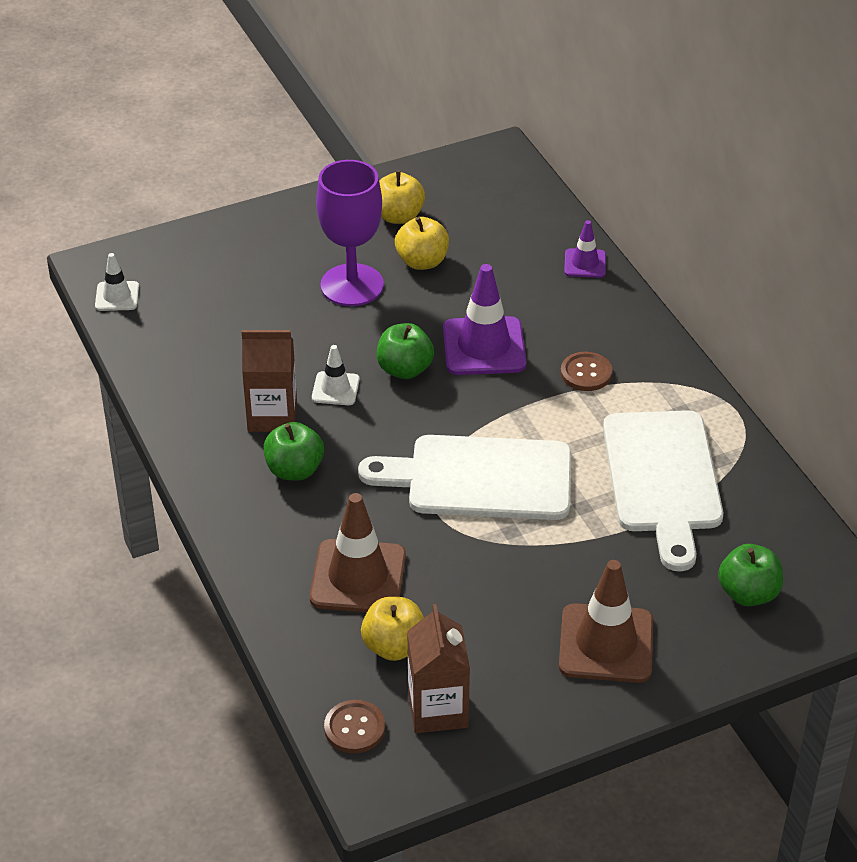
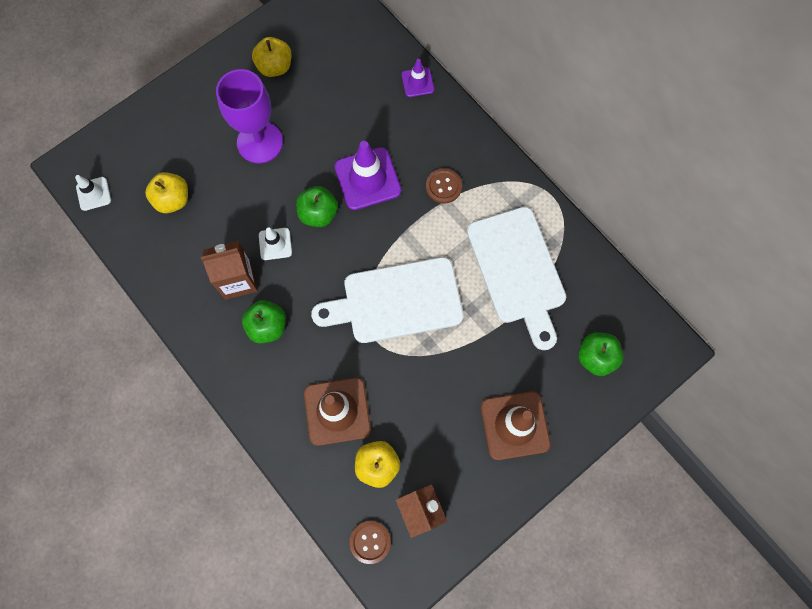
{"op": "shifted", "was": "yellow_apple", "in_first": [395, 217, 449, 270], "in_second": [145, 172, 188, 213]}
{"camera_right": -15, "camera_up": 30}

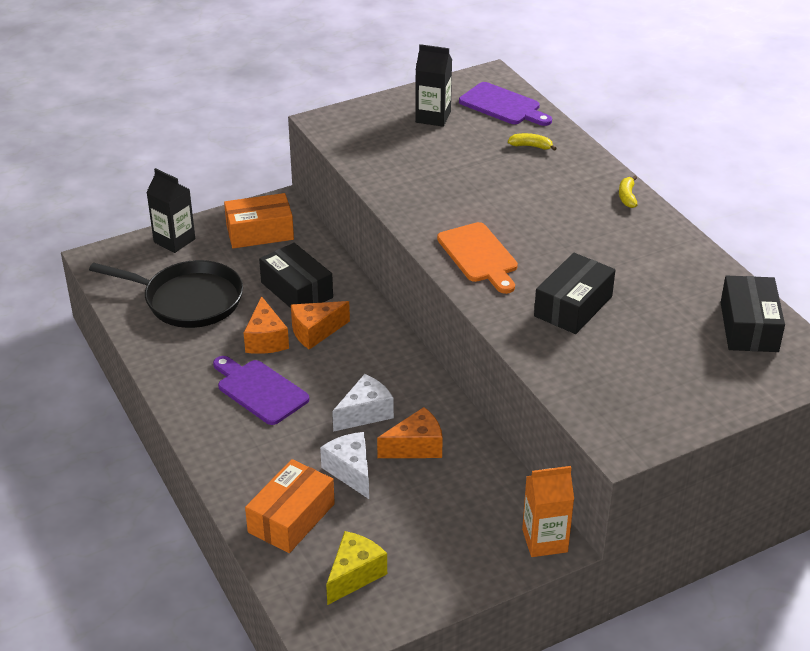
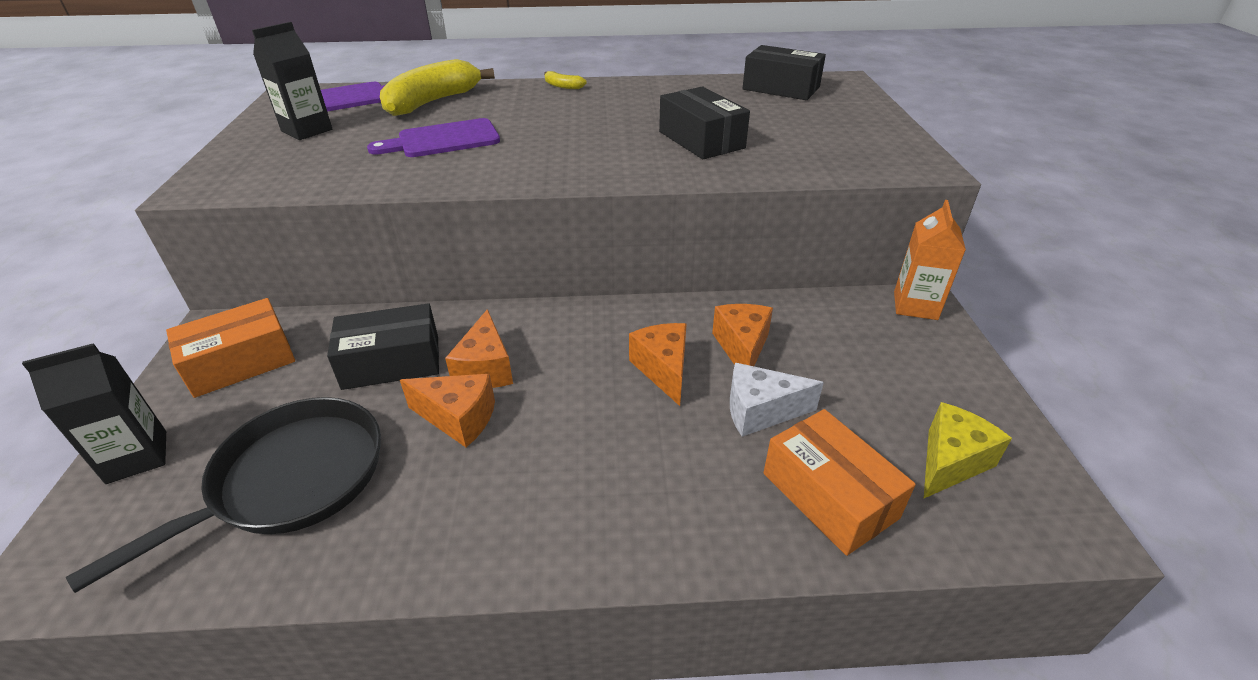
{"op": "scaled", "was": "yellow_banana", "in_first": [508, 133, 557, 151], "in_second": [380, 59, 495, 116], "ratio": 2.37}
{"op": "rotated", "was": "orange_box", "in_first": [224, 193, 294, 248], "in_second": [166, 298, 295, 398], "clockwise": 45}
{"op": "gone", "was": "orange_cutting_board", "in_first": [437, 222, 518, 294]}
{"op": "shifted", "was": "purple_cutting_board", "in_first": [213, 356, 309, 425], "in_second": [367, 118, 500, 157]}
{"op": "repainted", "was": "white_cheese", "now": "orange_cheese", "in_first": [332, 374, 394, 432], "in_second": [629, 323, 687, 406]}
{"op": "rotated", "was": "yellow_cheese", "in_first": [326, 531, 387, 605], "in_second": [924, 402, 1012, 498], "clockwise": 75}
{"camera_right": -65, "camera_up": 0}

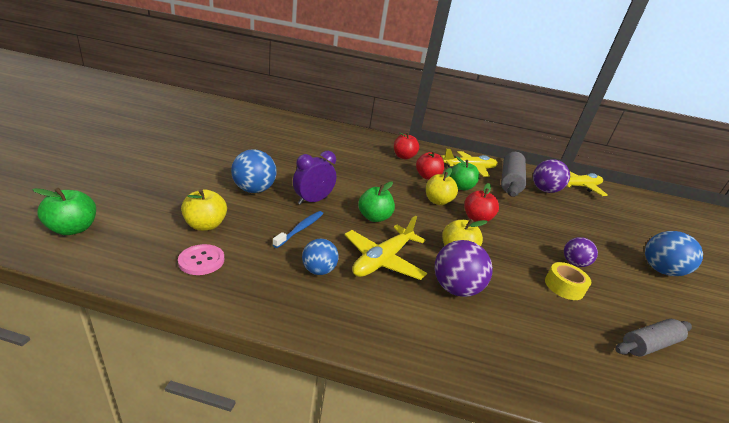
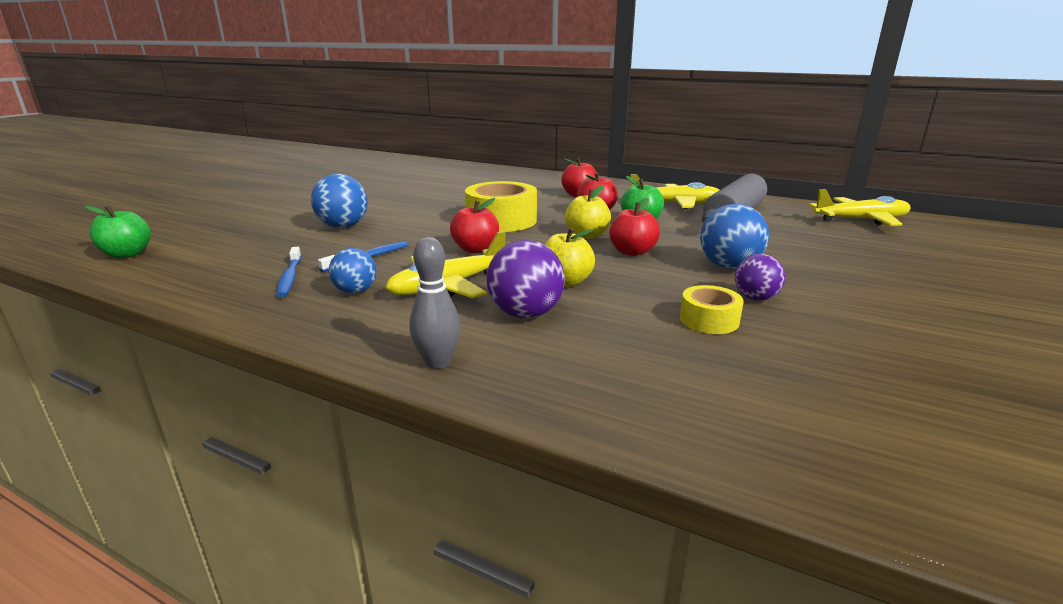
{"op": "gone", "was": "purple_clock", "in_first": [293, 151, 336, 205]}
{"op": "gone", "was": "purple_ball", "in_first": [533, 159, 570, 193]}
{"op": "repainted", "was": "green_apple", "now": "red_apple", "in_first": [358, 182, 395, 222], "in_second": [450, 198, 499, 253]}
{"op": "gone", "was": "yellow_apple", "in_first": [181, 189, 227, 231]}
{"op": "shifted", "was": "blue_ball", "in_first": [645, 231, 703, 276], "in_second": [700, 204, 769, 269]}
{"op": "gone", "was": "pink_button", "in_first": [178, 244, 224, 275]}
{"op": "gone", "was": "grey_rolling_pin", "in_first": [615, 319, 692, 356]}
{"op": "new", "now": "yellow_tape", "in_second": [465, 181, 537, 232]}
{"op": "new", "now": "grey_bowling_pin", "in_second": [410, 237, 461, 369]}
{"op": "new", "now": "blue_toothbrush", "in_second": [276, 247, 301, 297]}
{"camera_right": 20, "camera_up": -5}

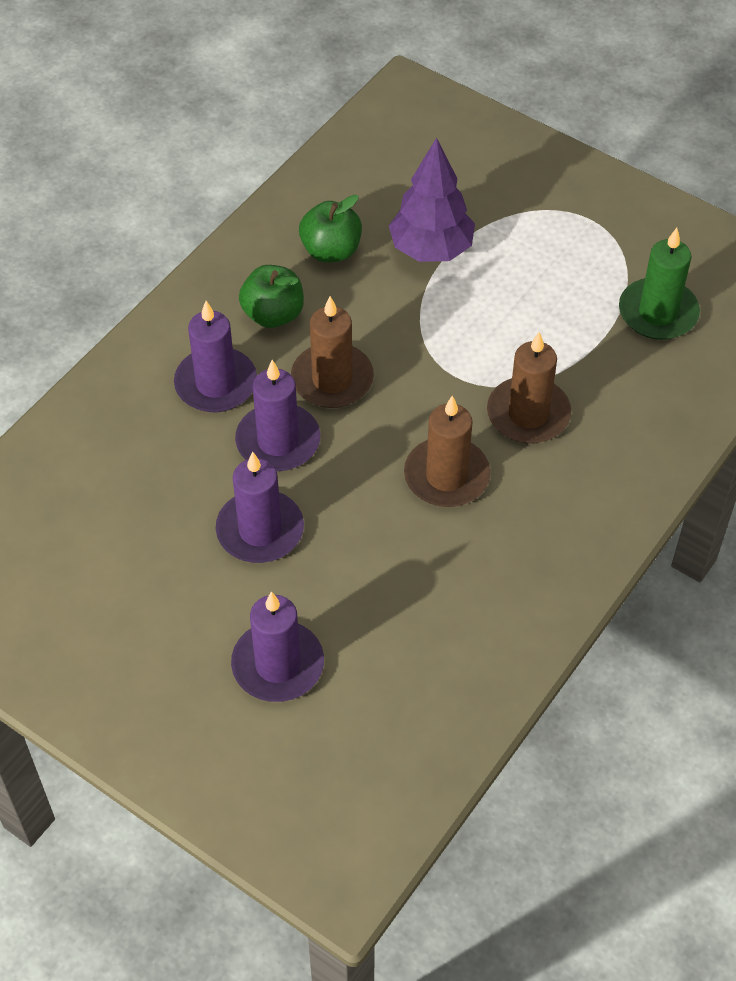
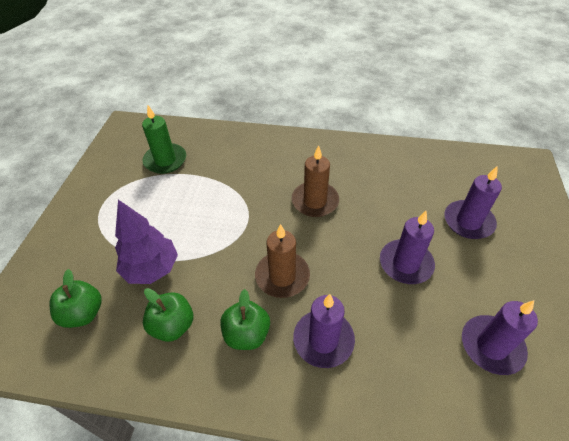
{"op": "gone", "was": "brown_candle", "in_first": [487, 332, 571, 444]}
{"op": "shifted", "was": "purple_candle", "in_first": [235, 360, 320, 471], "in_second": [462, 300, 538, 375]}
{"op": "new", "now": "green_apple", "in_second": [49, 269, 102, 328]}
{"camera_right": -115, "camera_up": -5}

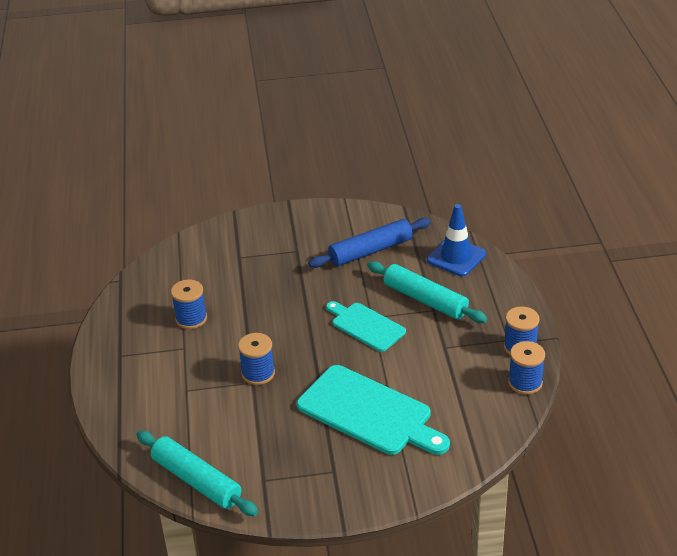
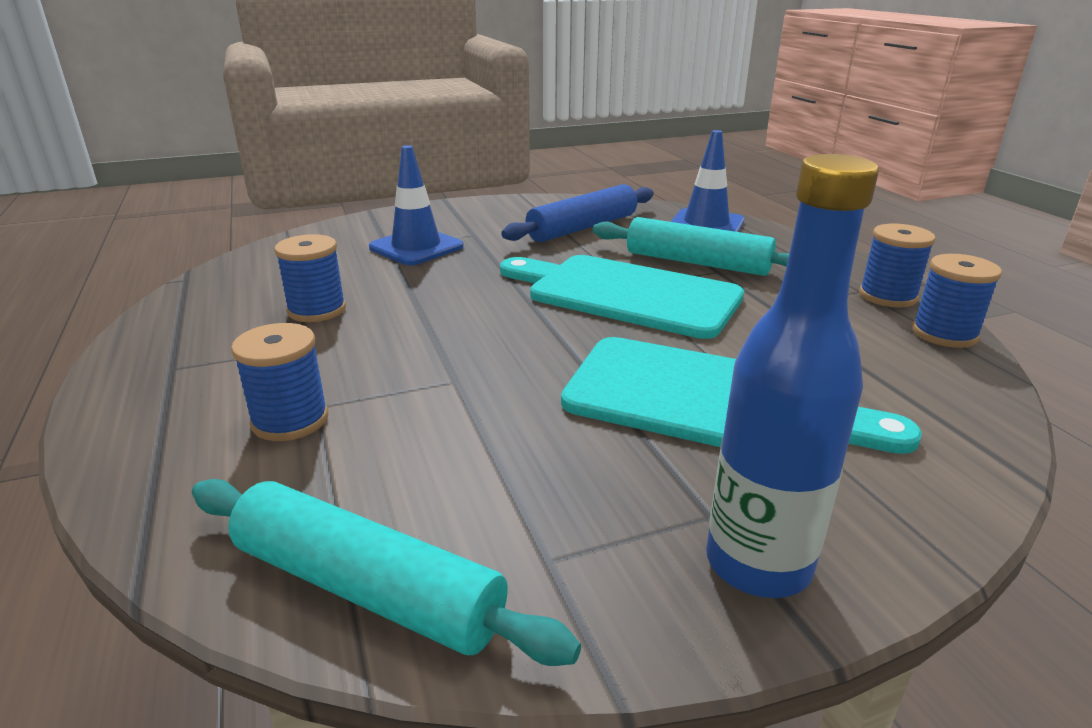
{"op": "scaled", "was": "turquoise_cutting_board", "in_first": [326, 301, 406, 352], "in_second": [500, 255, 744, 339], "ratio": 1.66}
{"op": "shifted", "was": "blue_spool", "in_first": [238, 333, 275, 385], "in_second": [231, 323, 328, 441]}
{"op": "new", "now": "blue_traffic_cone", "in_second": [369, 145, 464, 265]}
{"op": "new", "now": "blue_bottle", "in_second": [706, 154, 879, 598]}
{"camera_right": -15, "camera_up": -10}

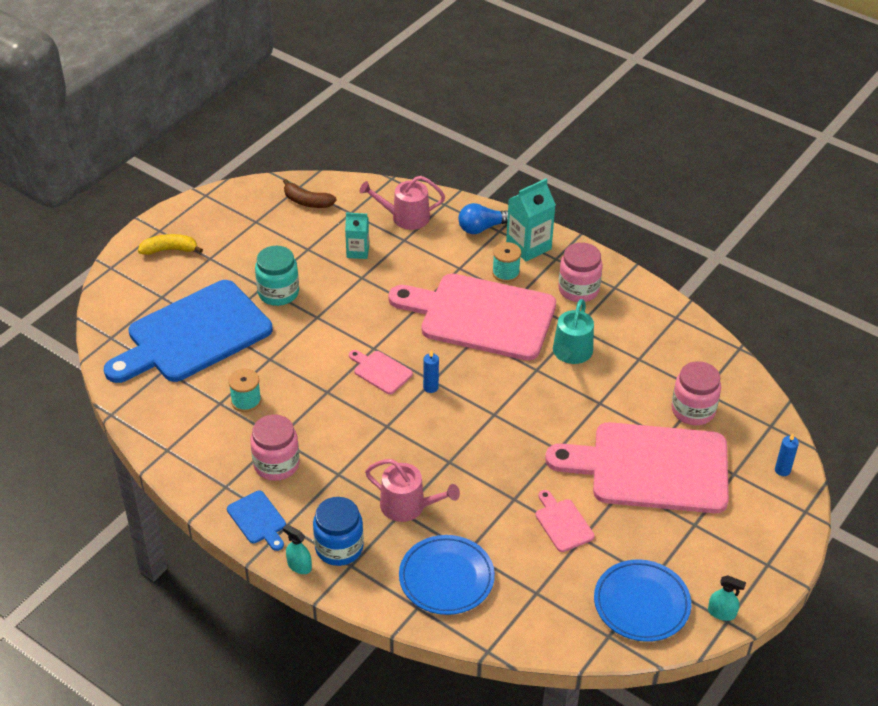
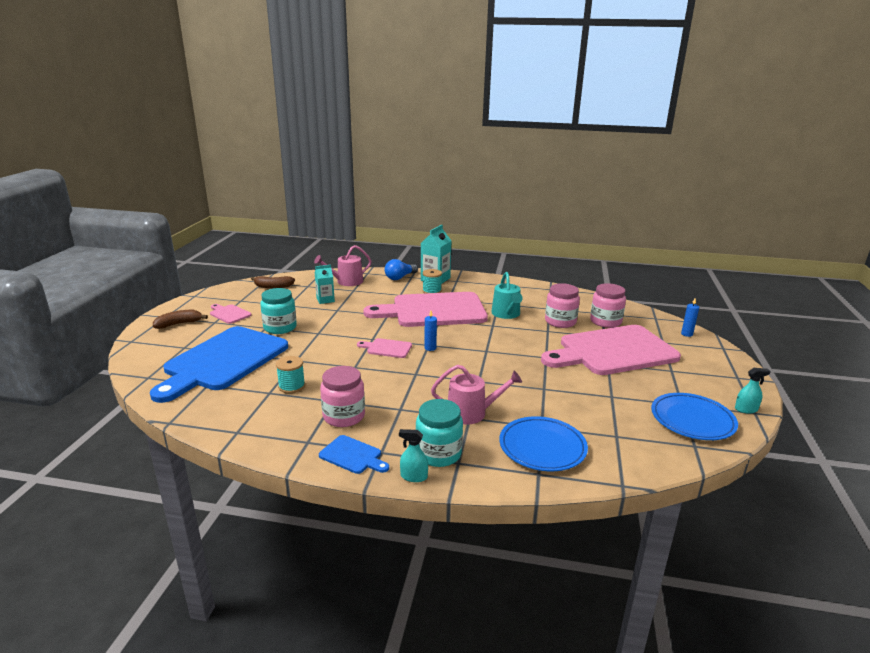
{"op": "repainted", "was": "yellow_banana", "now": "brown_banana", "in_first": [138, 234, 203, 255], "in_second": [153, 310, 208, 329]}
{"op": "shifted", "was": "pink_jar", "in_first": [558, 243, 603, 302], "in_second": [545, 283, 580, 328]}
{"op": "shifted", "was": "pink_cutting_board", "in_first": [535, 490, 595, 552], "in_second": [210, 304, 252, 324]}
{"op": "repainted", "was": "blue_jar", "now": "turquoise_jar", "in_first": [313, 497, 364, 566], "in_second": [416, 399, 463, 467]}
{"camera_right": -25, "camera_up": -20}

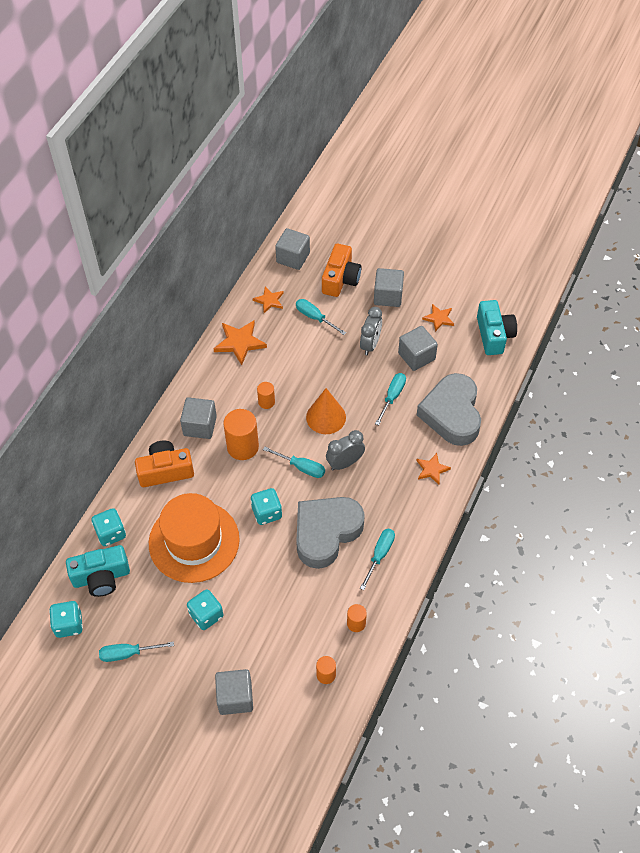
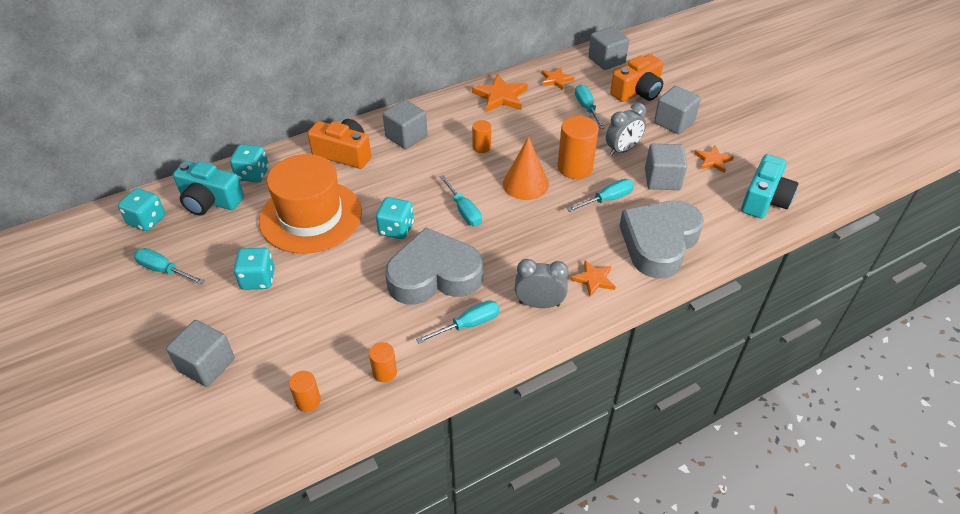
{"op": "shifted", "was": "orange_cylinder", "in_first": [223, 409, 259, 460], "in_second": [557, 116, 599, 179]}
{"op": "shifted", "was": "grey_clock", "in_first": [326, 430, 365, 471], "in_second": [515, 259, 569, 308]}
{"camera_right": 35, "camera_up": -10}

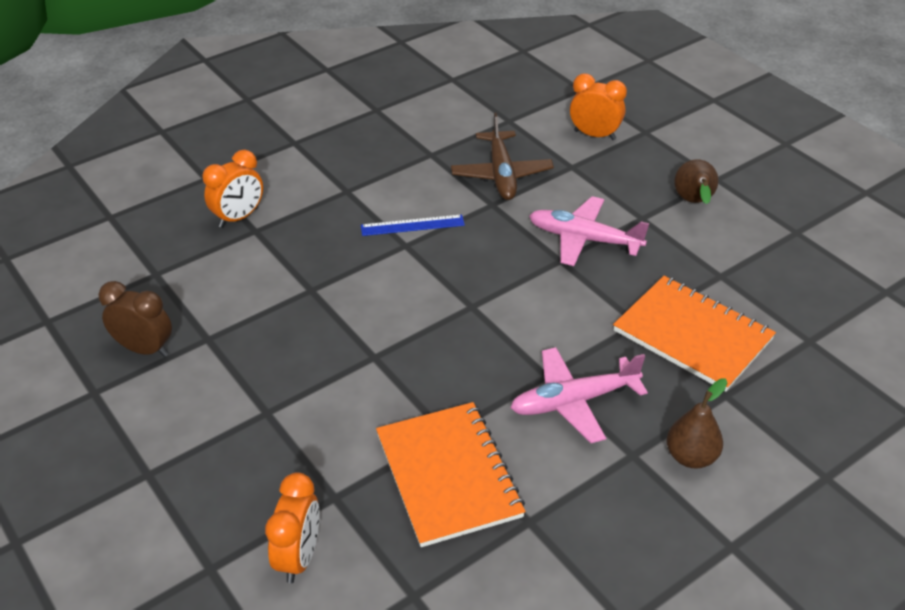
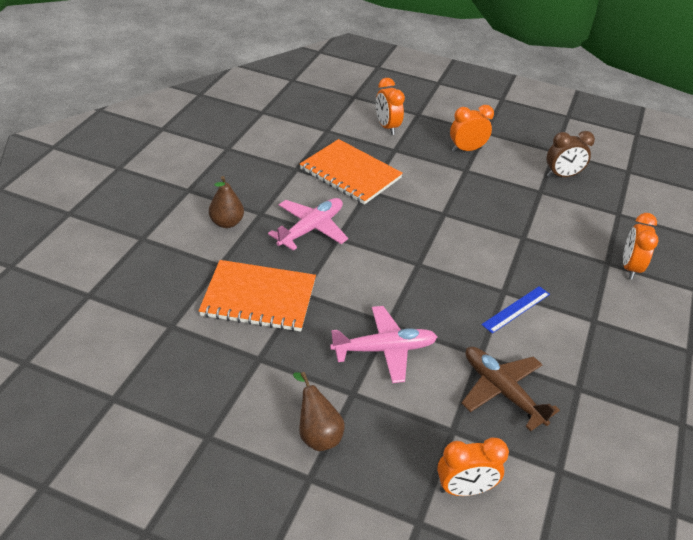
{"op": "new", "now": "orange_clock", "in_second": [450, 105, 494, 152]}
{"camera_right": 145, "camera_up": 0}

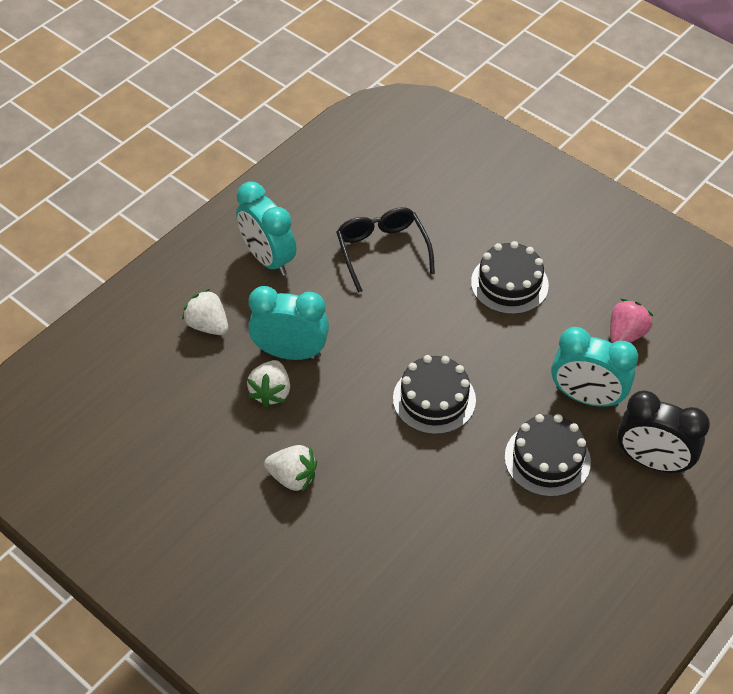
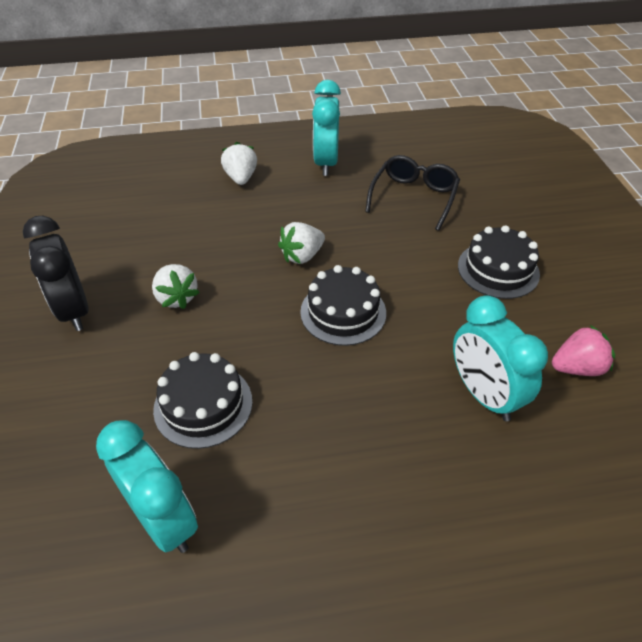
{"op": "shifted", "was": "turquoise_clock", "in_first": [248, 286, 329, 360], "in_second": [96, 420, 198, 553]}
{"op": "shifted", "was": "white_strawberry", "in_first": [247, 360, 290, 407], "in_second": [278, 222, 325, 264]}
{"op": "shifted", "was": "black_clock", "in_first": [617, 390, 710, 474], "in_second": [23, 216, 89, 331]}
{"op": "shifted", "was": "black_cake", "in_first": [505, 414, 591, 497], "in_second": [153, 352, 253, 449]}
{"camera_right": 40, "camera_up": -5}

